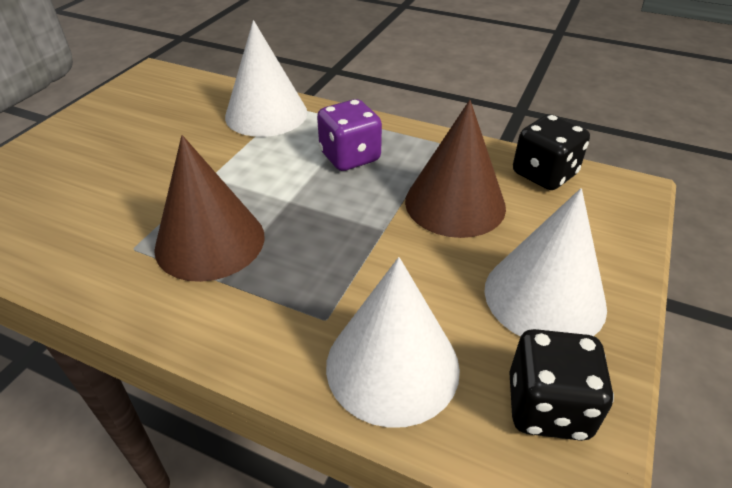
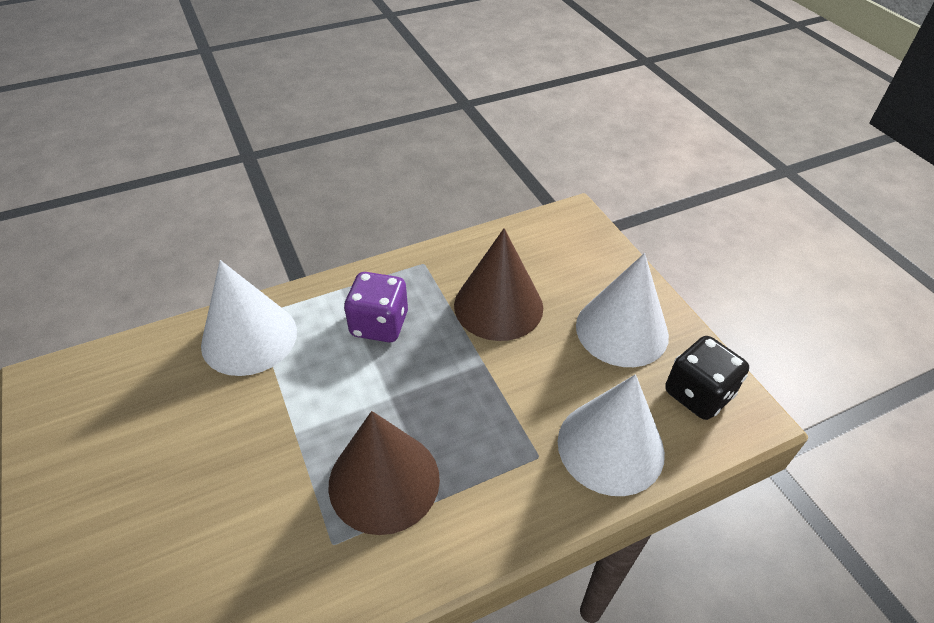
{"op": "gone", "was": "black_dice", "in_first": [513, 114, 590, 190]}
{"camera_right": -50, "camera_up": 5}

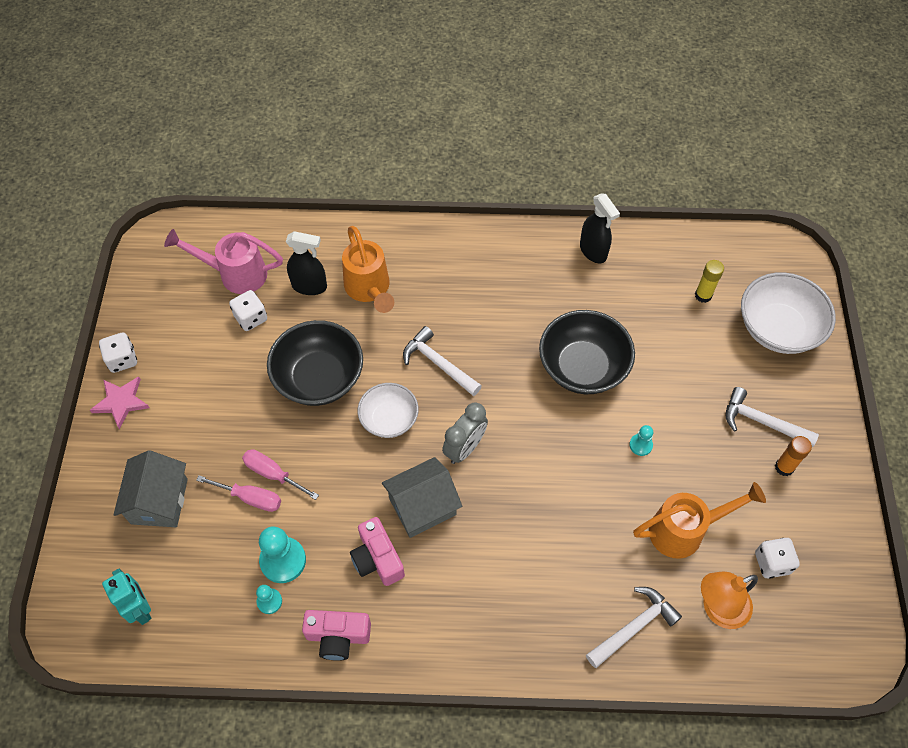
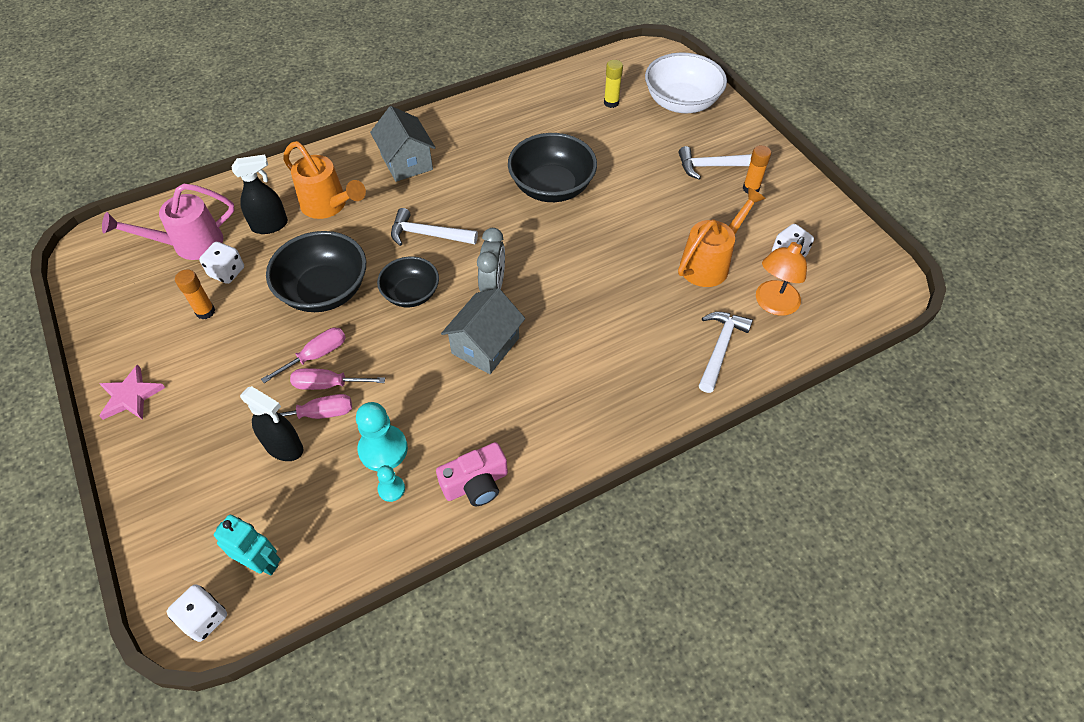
{"op": "shifted", "was": "black_spray_bottle", "in_first": [580, 194, 620, 263], "in_second": [240, 386, 303, 461]}
{"op": "shifted", "was": "white_dice", "in_first": [99, 332, 137, 373], "in_second": [167, 584, 227, 642]}
{"op": "repainted", "was": "white_bowl", "now": "black_bowl", "in_first": [358, 383, 419, 438], "in_second": [377, 257, 439, 307]}
{"op": "gone", "was": "turquoise_pawn", "in_first": [629, 425, 653, 456]}
{"op": "shifted", "was": "grey_house", "in_first": [113, 450, 188, 527], "in_second": [370, 106, 436, 182]}
{"op": "gone", "was": "pink_camera", "in_first": [350, 517, 405, 586]}
{"op": "new", "now": "orange_glue_stick", "in_second": [175, 269, 215, 319]}
{"op": "new", "now": "pink_screwdriver", "in_second": [261, 328, 346, 383]}
{"camera_right": -30, "camera_up": -5}

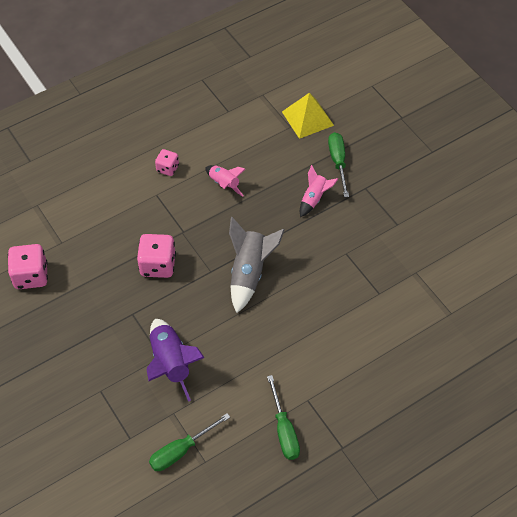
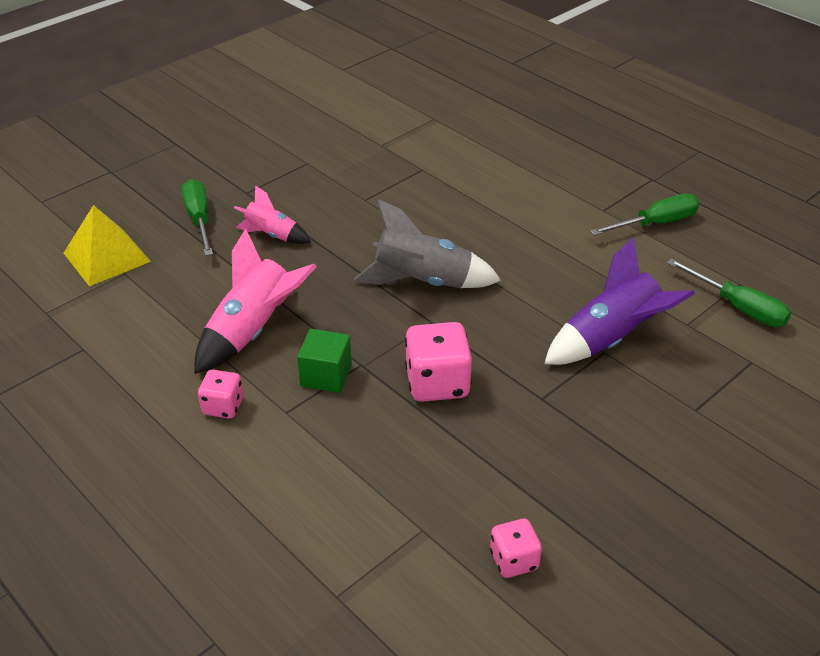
{"op": "rotated", "was": "green_screwdriver", "in_first": [328, 132, 349, 197], "in_second": [182, 179, 213, 256], "clockwise": 90}
{"op": "scaled", "was": "pink_rocket", "in_first": [205, 165, 245, 197], "in_second": [195, 228, 317, 374], "ratio": 1.69}
{"op": "scaled", "was": "pink_dice", "in_first": [8, 244, 48, 289], "in_second": [490, 519, 542, 578], "ratio": 0.59}
{"op": "new", "now": "green_cube", "in_second": [297, 329, 352, 393]}
{"camera_right": -100, "camera_up": -15}

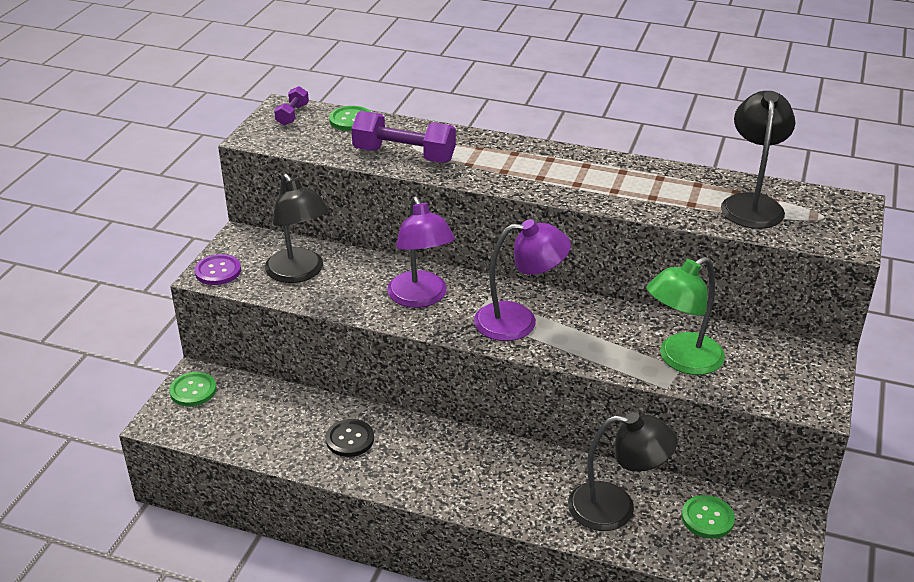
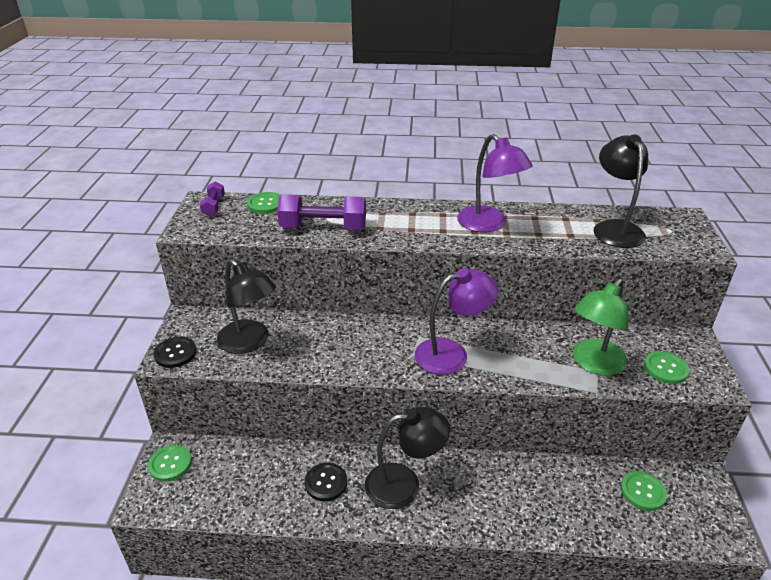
{"op": "shifted", "was": "purple_lamp", "in_first": [387, 196, 455, 308], "in_second": [457, 134, 533, 232]}
{"op": "repainted", "was": "purple_button", "now": "black_button", "in_first": [194, 254, 241, 285], "in_second": [153, 337, 197, 368]}
{"op": "shifted", "was": "black_lamp", "in_first": [568, 412, 678, 531], "in_second": [365, 407, 450, 509]}
{"op": "new", "now": "green_button", "in_second": [644, 351, 690, 384]}
{"camera_right": -15, "camera_up": 0}

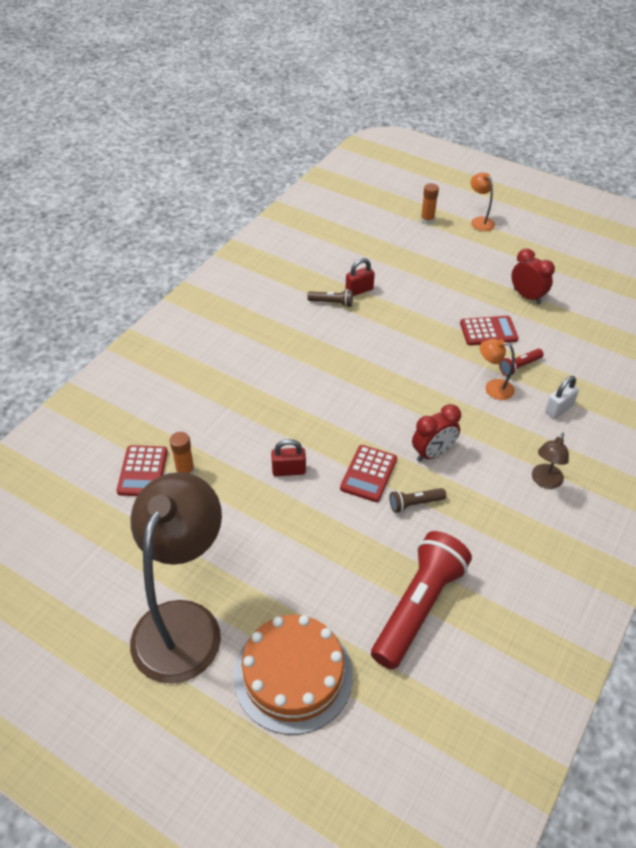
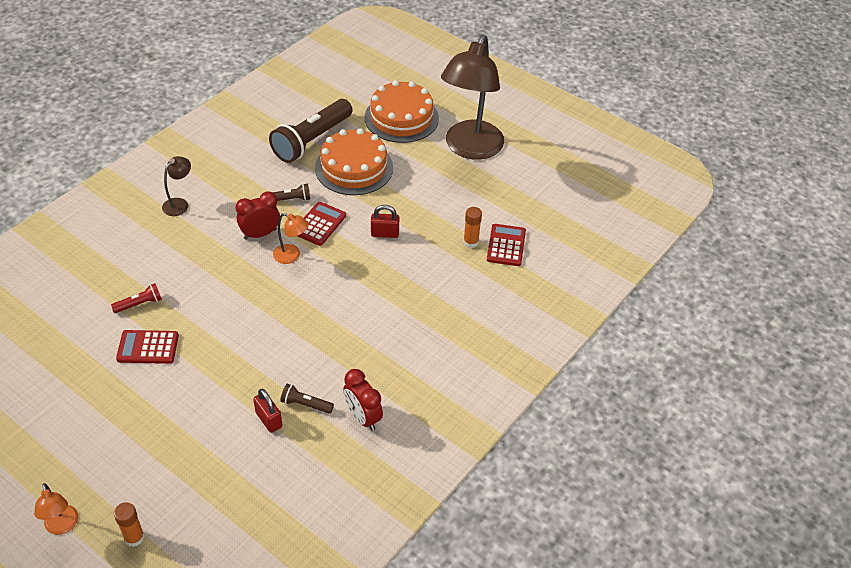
{"op": "shifted", "was": "red_clock", "in_first": [511, 248, 555, 305], "in_second": [344, 369, 383, 431]}
{"op": "rotated", "was": "red_padlock", "in_first": [345, 258, 375, 296], "in_second": [253, 388, 282, 433], "clockwise": 75}
{"op": "shifted", "was": "orange_lamp", "in_first": [480, 339, 515, 400], "in_second": [273, 213, 309, 264]}
{"op": "gone", "was": "white_padlock", "in_first": [545, 376, 579, 419]}
{"op": "repainted", "was": "red_flashlight", "now": "brown_flashlight", "in_first": [371, 531, 472, 669], "in_second": [269, 99, 353, 163]}
{"op": "new", "now": "orange_cake", "in_second": [315, 128, 393, 195]}
{"camera_right": -175, "camera_up": 0}

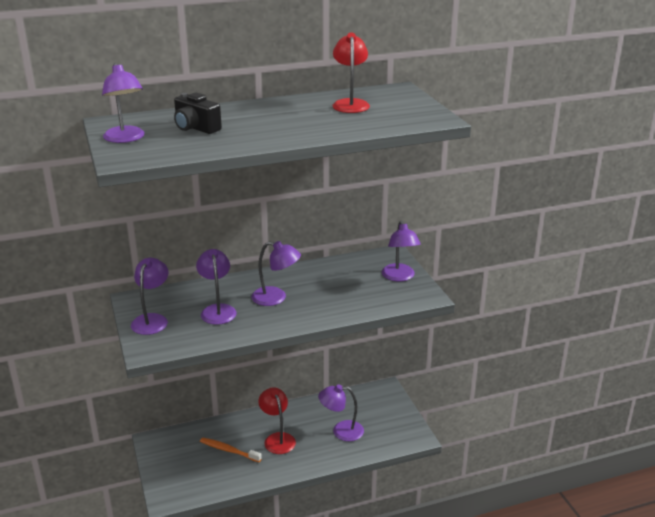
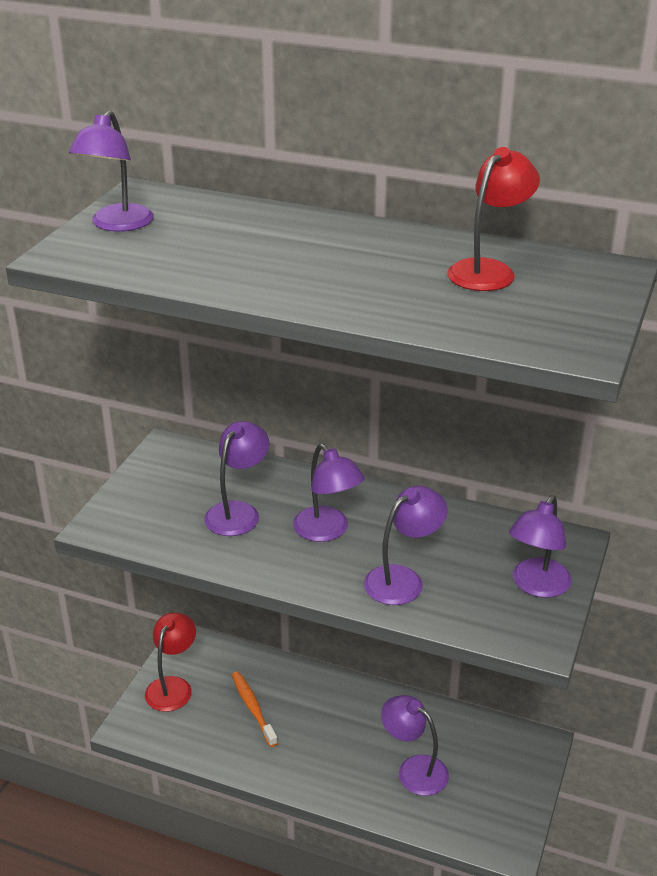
{"op": "gone", "was": "black_camera", "in_first": [174, 92, 222, 134]}
{"op": "shifted", "was": "purple_lamp", "in_first": [131, 258, 169, 335], "in_second": [364, 486, 448, 605]}
{"op": "shifted", "was": "red_lamp", "in_first": [258, 387, 296, 454], "in_second": [145, 612, 196, 712]}
{"camera_right": 40, "camera_up": 5}

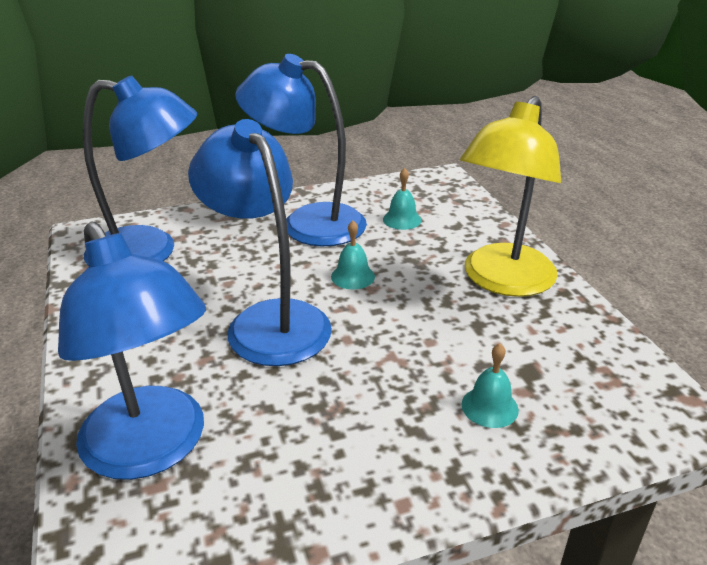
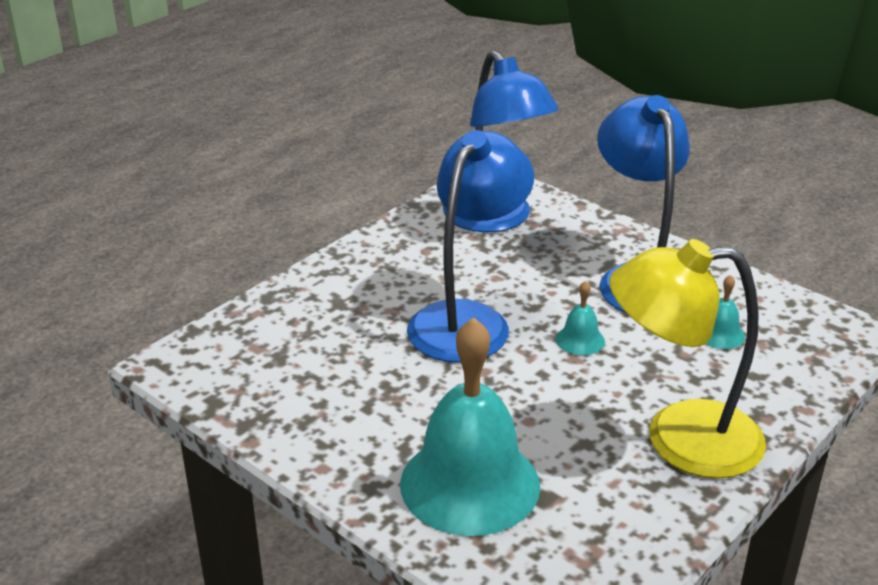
{"op": "gone", "was": "blue_lamp", "in_first": [58, 222, 206, 480]}
{"op": "scaled", "was": "turquoise_bell", "in_first": [462, 343, 519, 428], "in_second": [400, 317, 540, 536], "ratio": 2.45}
{"camera_right": 60, "camera_up": 0}

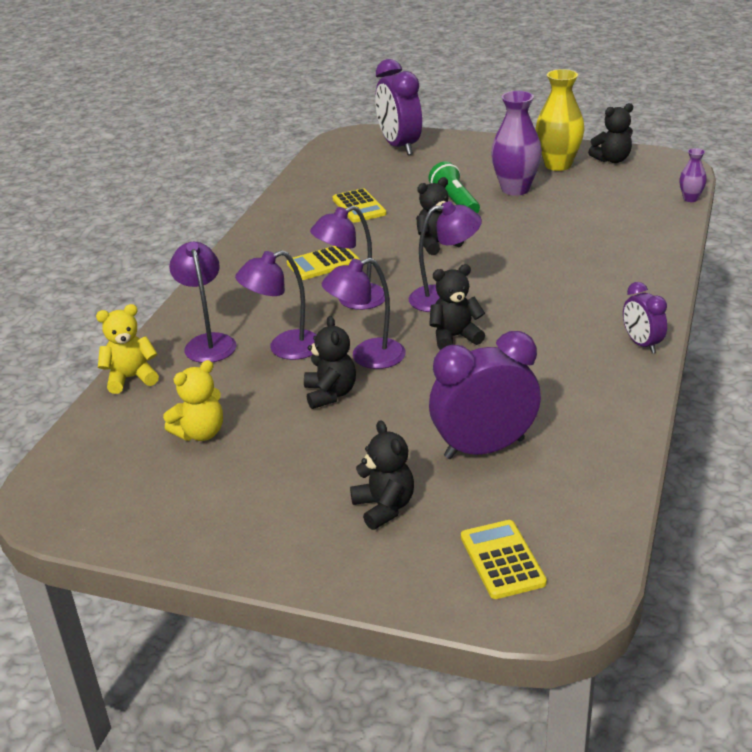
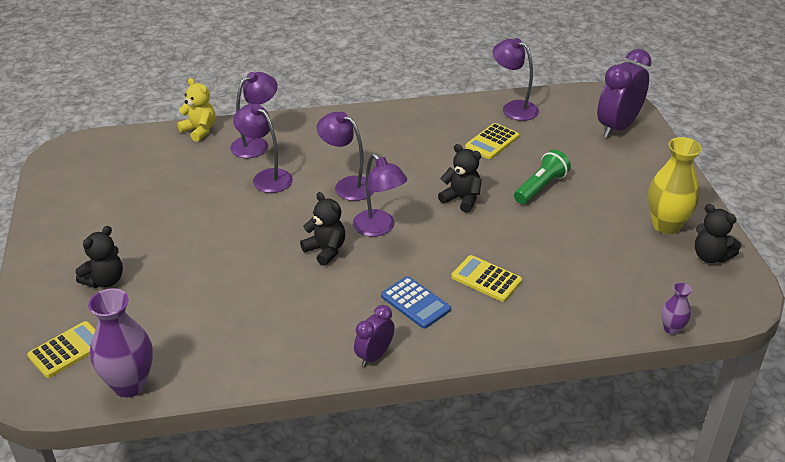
{"op": "shifted", "was": "purple_vase", "in_first": [491, 91, 542, 196], "in_second": [88, 288, 153, 397]}
{"op": "shifted", "was": "yellow_calculator", "in_first": [287, 246, 360, 280], "in_second": [451, 255, 522, 302]}
{"op": "shifted", "was": "purple_lamp", "in_first": [322, 258, 406, 369], "in_second": [493, 38, 539, 121]}
{"op": "gone", "was": "black_teddy_bear", "in_first": [304, 316, 356, 409]}
{"op": "gone", "was": "purple_clock", "in_first": [429, 331, 541, 459]}
{"op": "gone", "was": "yellow_teddy_bear", "in_first": [163, 360, 223, 441]}
{"op": "new", "now": "blue_calculator", "in_second": [381, 276, 451, 329]}
{"camera_right": 60, "camera_up": 5}

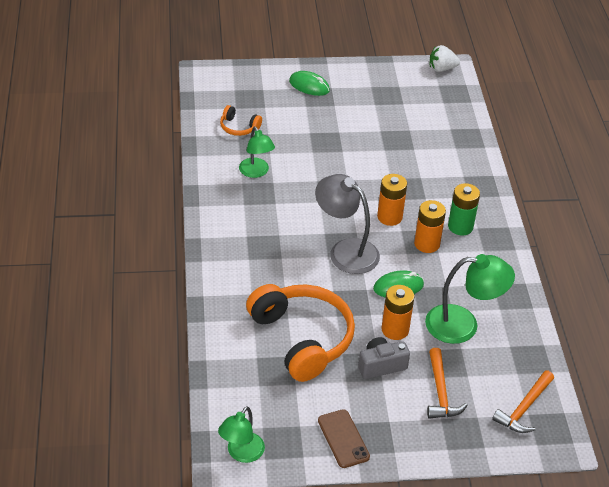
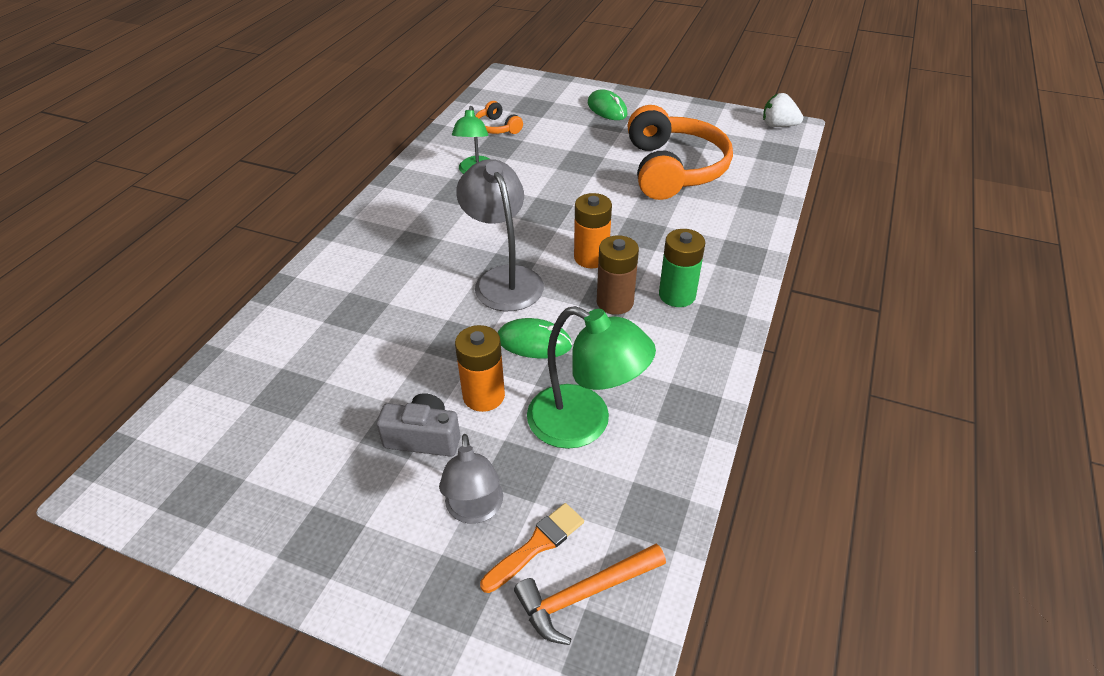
{"op": "repainted", "was": "orange_battery", "now": "brown_battery", "in_first": [414, 200, 446, 253], "in_second": [597, 235, 639, 315]}
{"op": "shifted", "was": "orange_headphones", "in_first": [246, 284, 355, 382], "in_second": [628, 105, 733, 200]}
{"op": "swapped", "was": "orange_hammer", "now": "grey_lamp", "in_first": [427, 348, 468, 419], "in_second": [439, 434, 503, 524]}
{"op": "gone", "was": "green_lamp", "in_first": [218, 406, 265, 463]}
{"op": "gone", "was": "brown_phone", "in_first": [318, 409, 370, 468]}
{"op": "new", "now": "orange_brush", "in_second": [480, 503, 584, 593]}
{"camera_right": 30, "camera_up": 0}

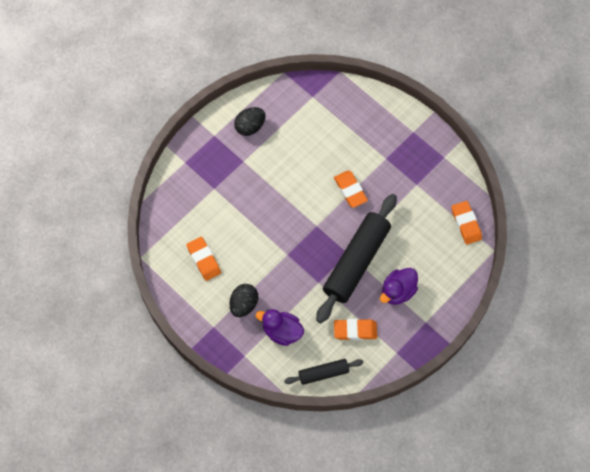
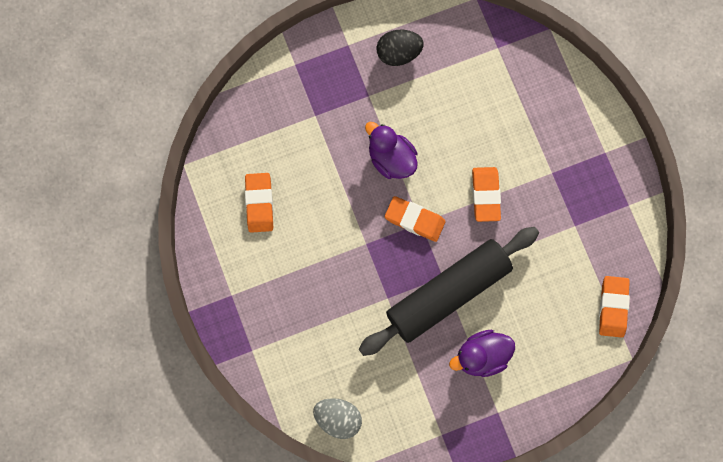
{"op": "gone", "was": "black_egg", "in_first": [230, 284, 258, 317]}
{"op": "shifted", "was": "purple_duck", "in_first": [256, 309, 304, 346], "in_second": [365, 122, 418, 179]}
{"op": "shifted", "was": "orange_eraser", "in_first": [334, 319, 377, 340], "in_second": [385, 196, 446, 242]}
{"op": "swapped", "was": "black_rolling_pin", "now": "grey_egg", "in_first": [284, 359, 363, 385], "in_second": [313, 398, 362, 439]}
{"camera_right": 25, "camera_up": 10}

